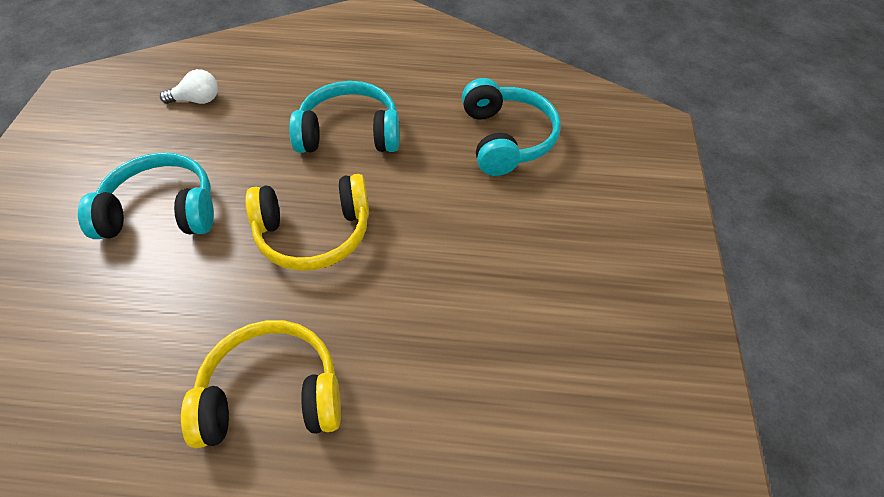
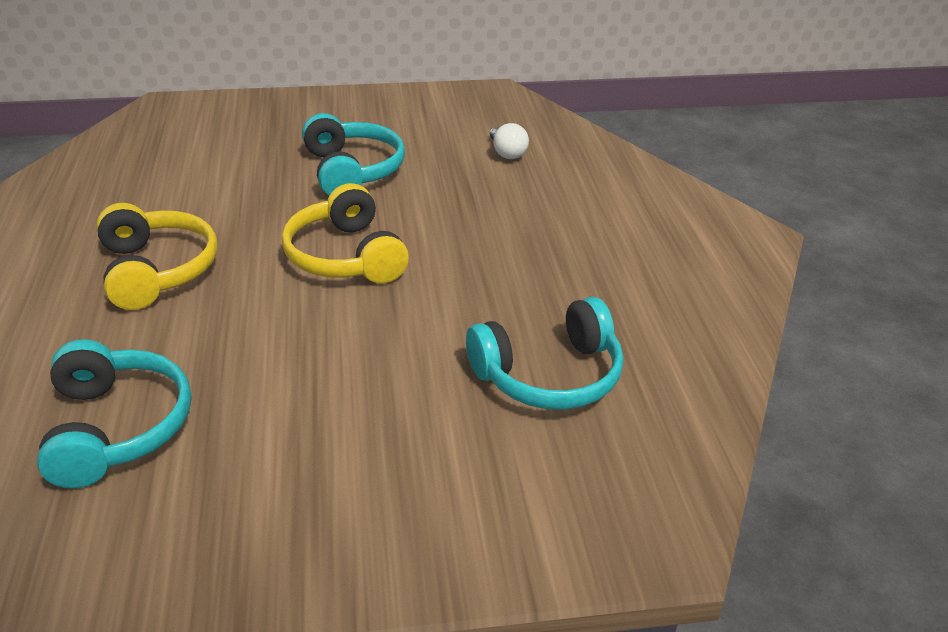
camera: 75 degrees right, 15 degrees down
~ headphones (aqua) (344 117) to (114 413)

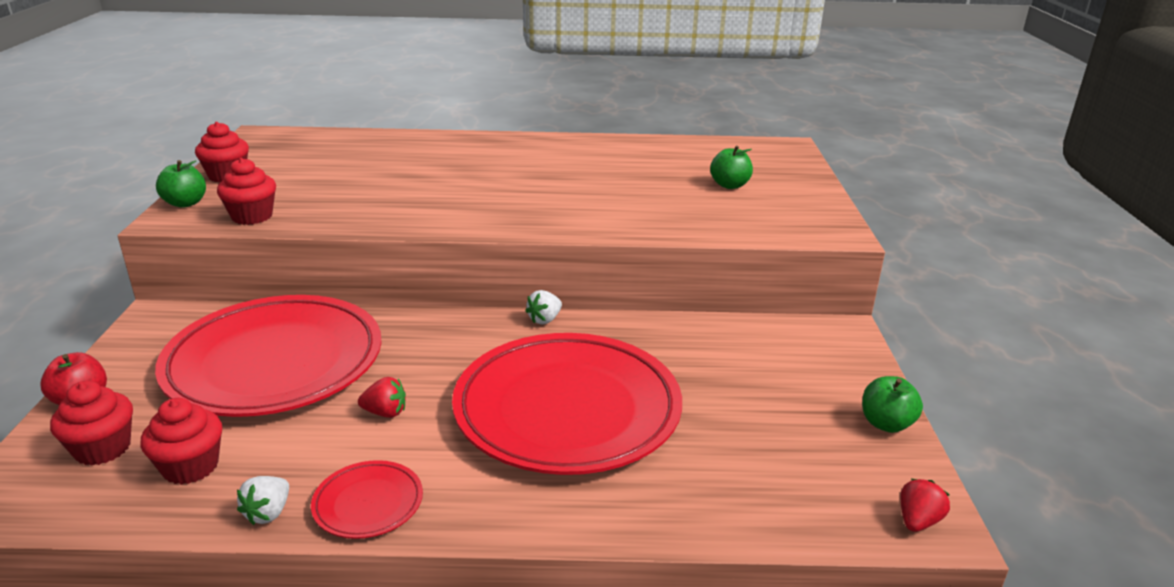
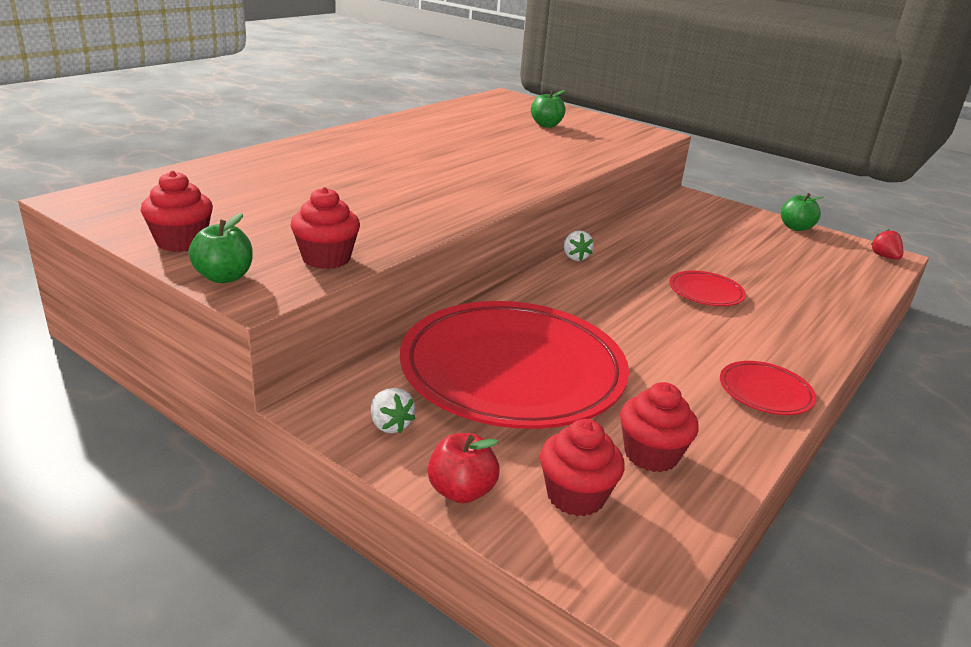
camera: 55 degrees left, 0 degrees up
- toy strawberry (red) (382 397)
~ toy strawberry (snow-white) (263 500) to (393 410)
~ flat dish (red) (567 404) = (707 288) x0.41

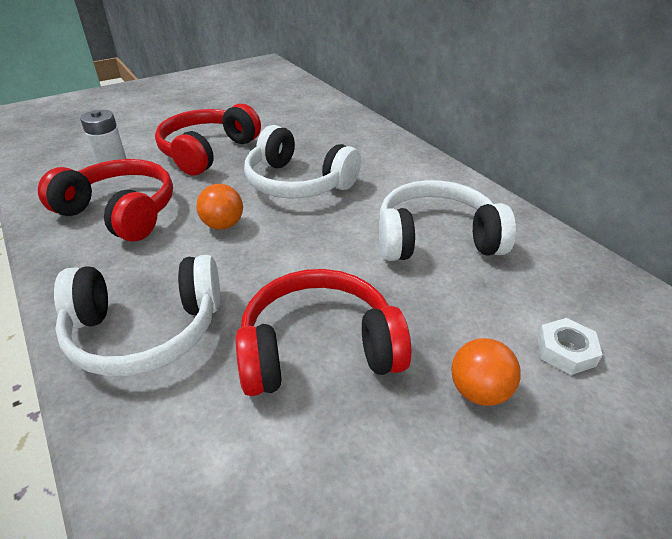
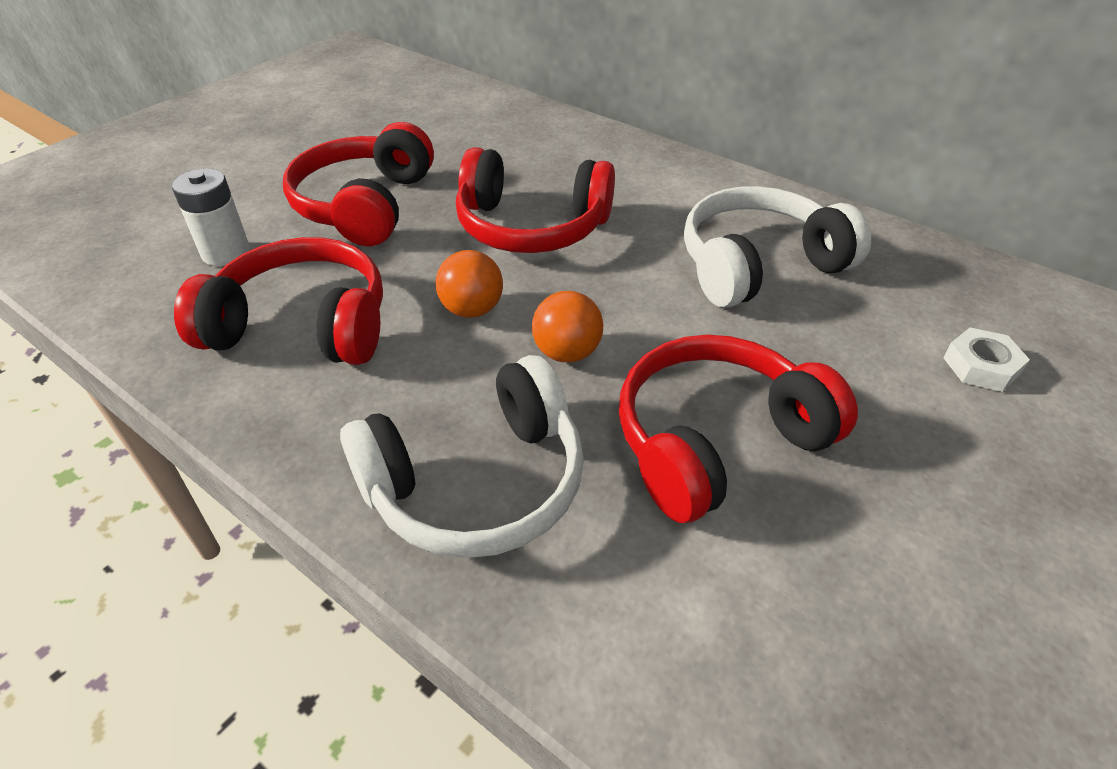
camera: 20 degrees left, 5 degrees up
~ sphere (orange) (486 372) to (568 327)
~ headphones (snow-white) (302 162) to headphones (red) (535 200)

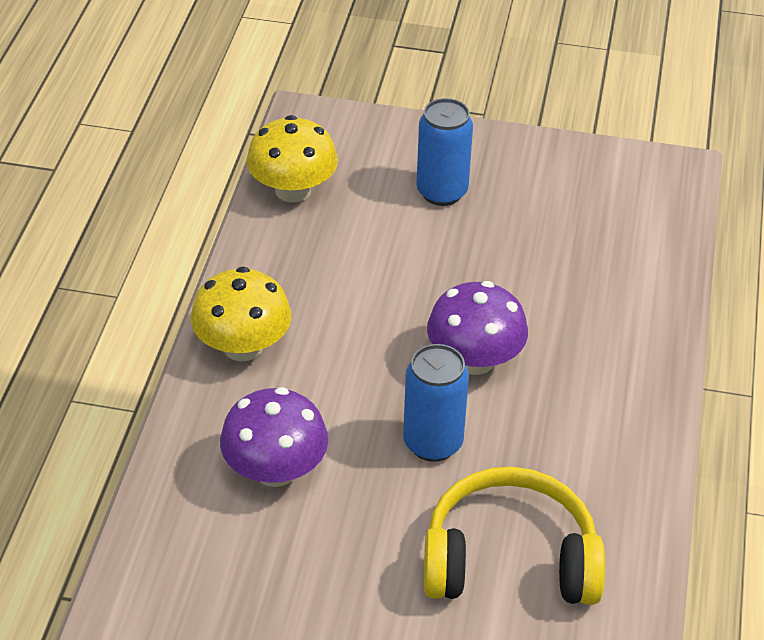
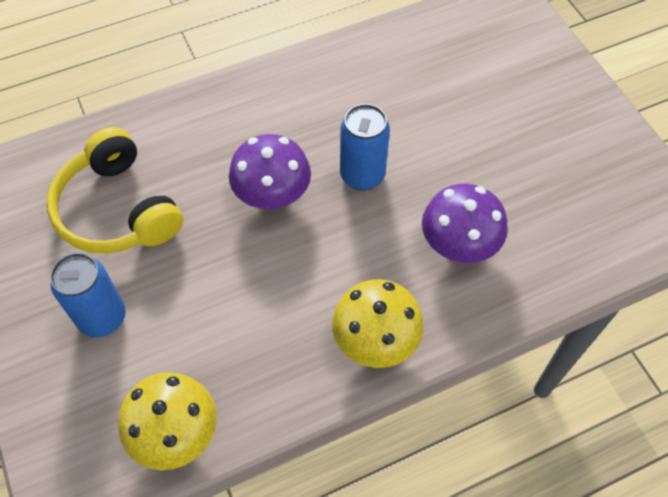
camera: 125 degrees left, 15 degrees up
~ headphones (golden) (514 536) to (115 190)

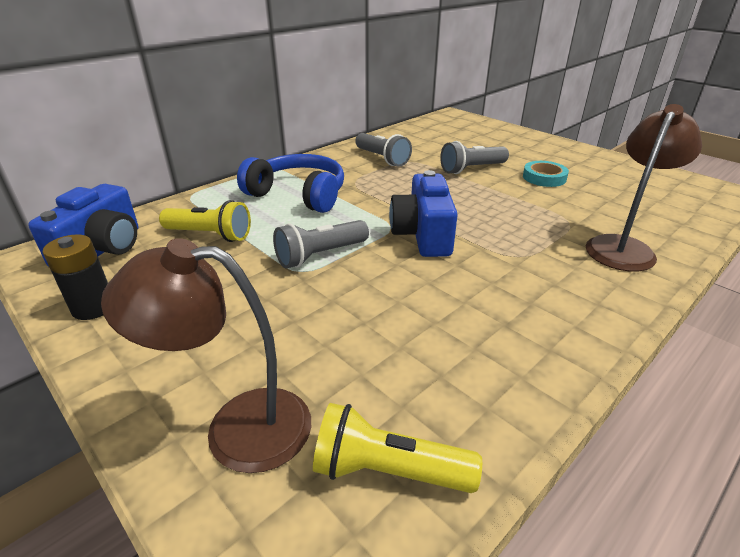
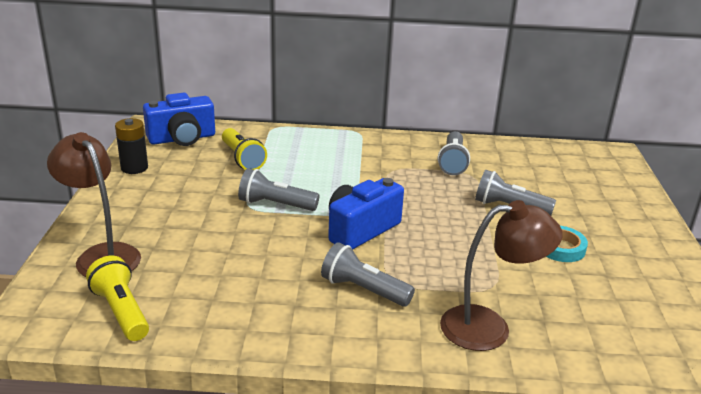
camera: 45 degrees right, 5 degrees down
- headphones (royal blue) (290 183)
+ pocket torch (ash-grey) (368 274)

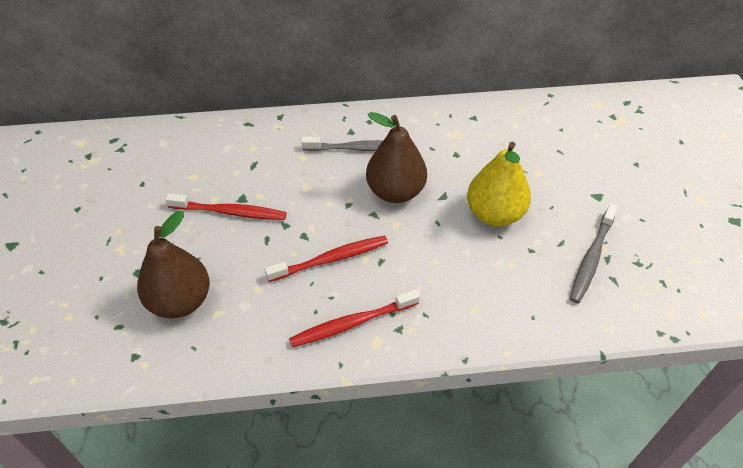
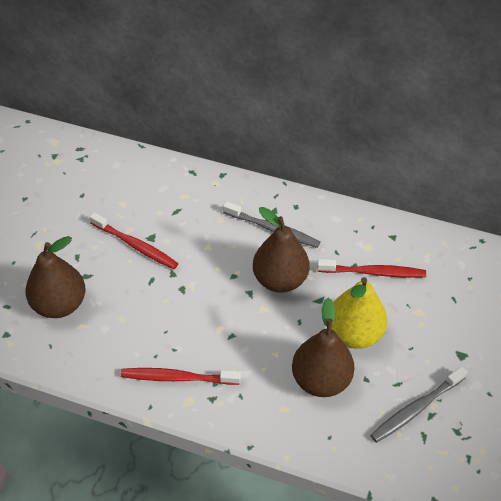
camera: 25 degrees right, 0 degrees up
+ pear fruit (russet) (323 347)
~ tooth brush (red) (326 259) to (371 268)

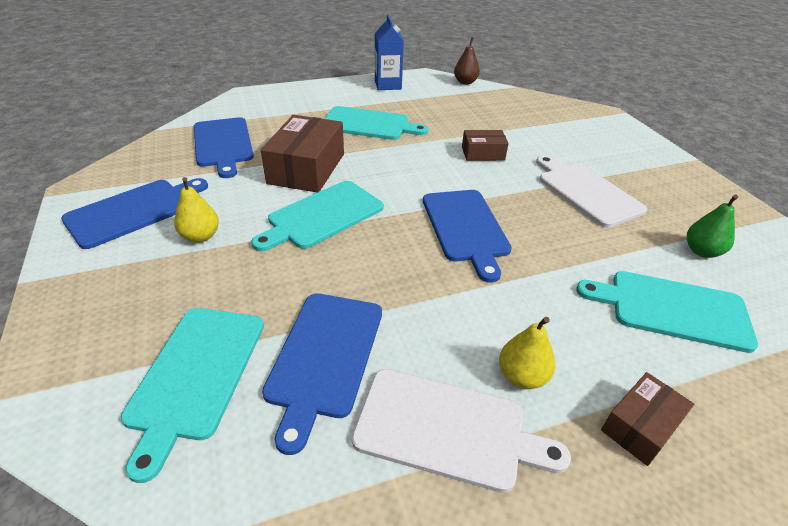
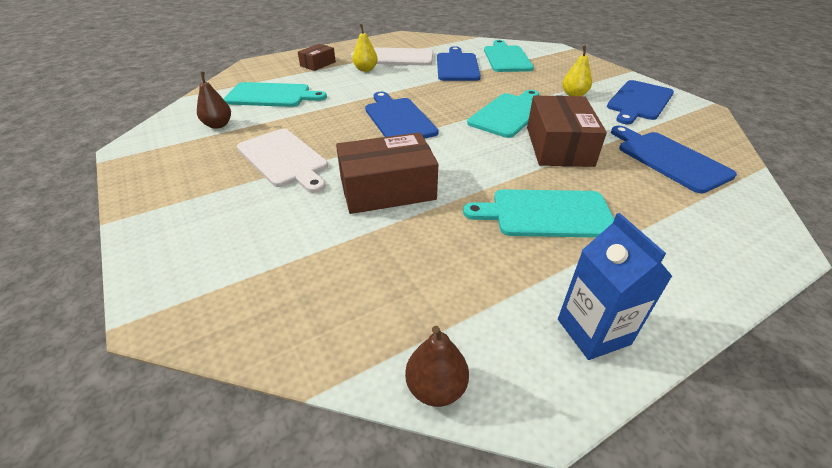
camera: 170 degrees right, 0 degrees up
~ pear fruit (leaf-green) (712 226) to pear fruit (russet) (214 100)
~ package (russet) (485 145) = (387 173) x1.83

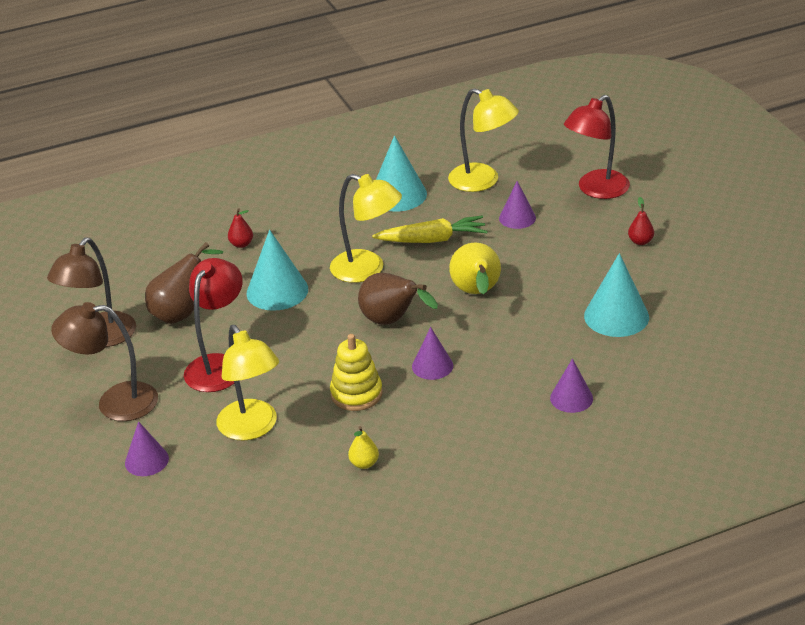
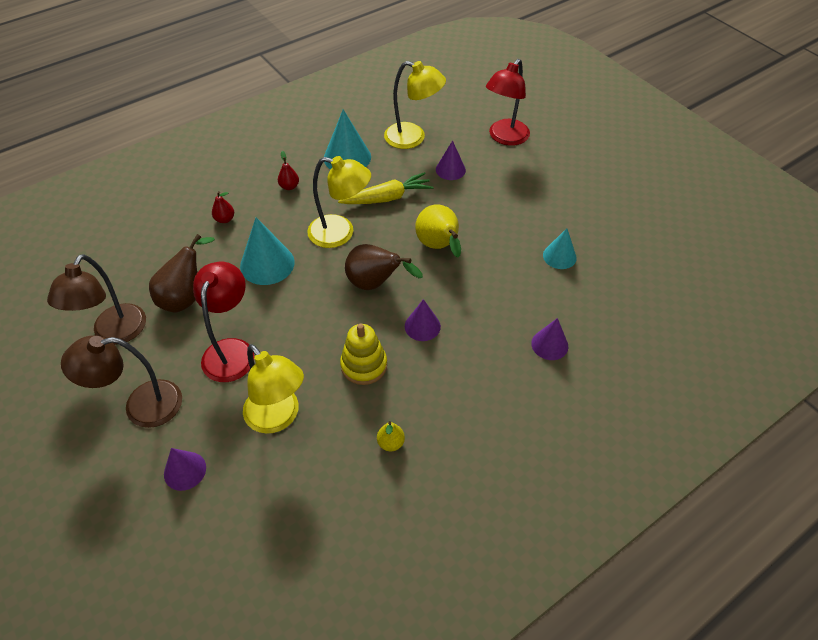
camera: 15 degrees left, 15 degrees up
~ pear fruit (red) (641 221) to (288 170)
~ cone (aqua) (616 295) = (560 248) x0.62

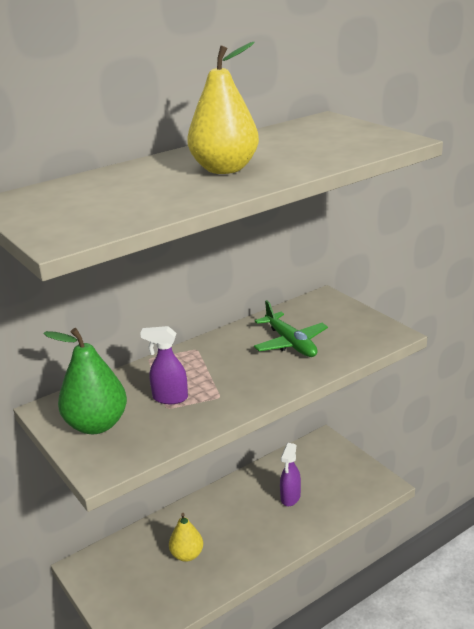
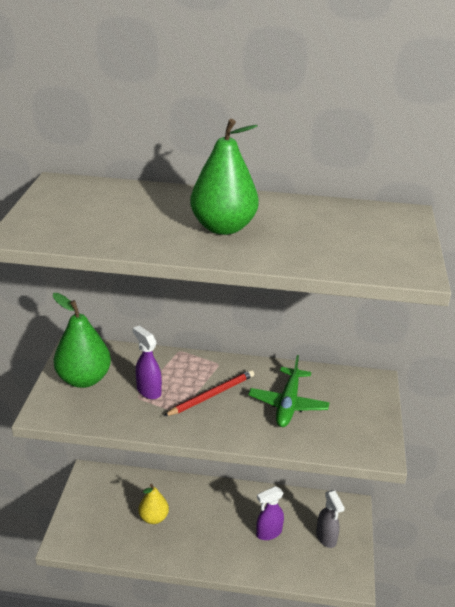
camera: 40 degrees right, 5 degrees up
+ lead pencil (red) (209 393)
+ sprayer (ash-grey) (330 519)
~ pear fruit (golden) (223 108) to pear fruit (leaf-green) (224 177)

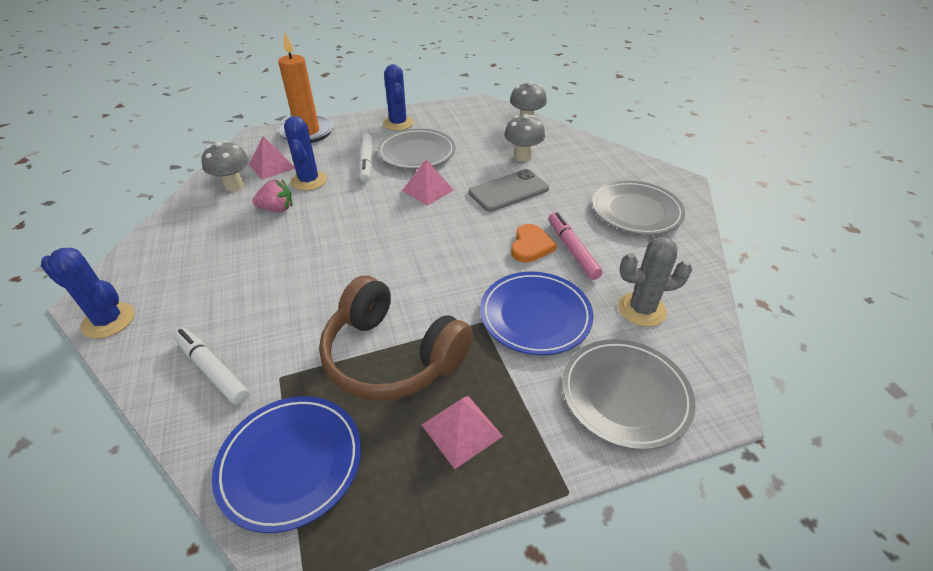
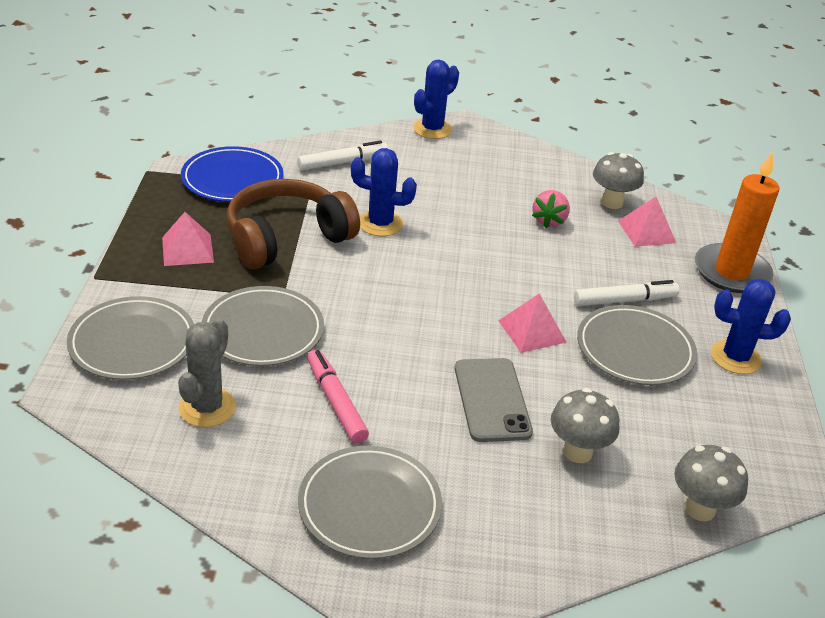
camera: 110 degrees right, 5 degrees down
- heart (orange) (534 243)
~ saguaro cactus (royal blue) (305 153) to (384 192)
~ flat dish (royal blue) (536 313) to flat dish (ash-grey) (263 326)
~ marker (snow-white) (366 158) = (627 293) 150 degrees clockwise
~ marker (pink) (575 246) = (338 397) 120 degrees counterclockwise

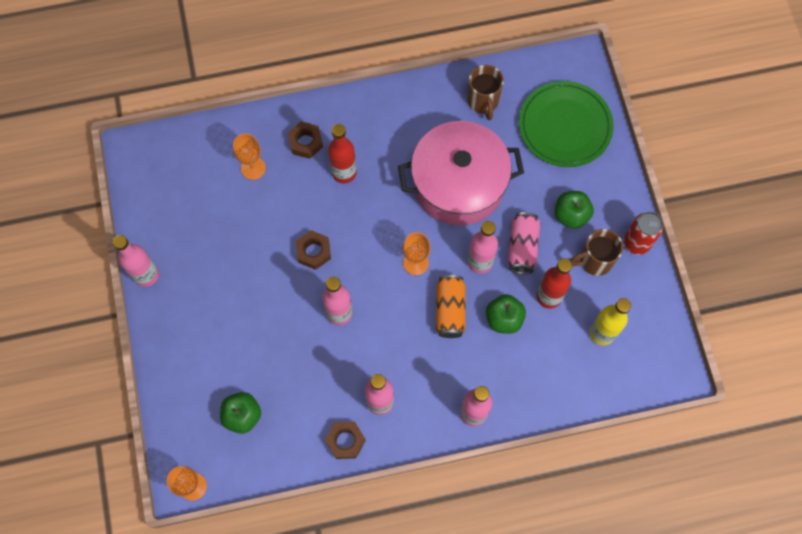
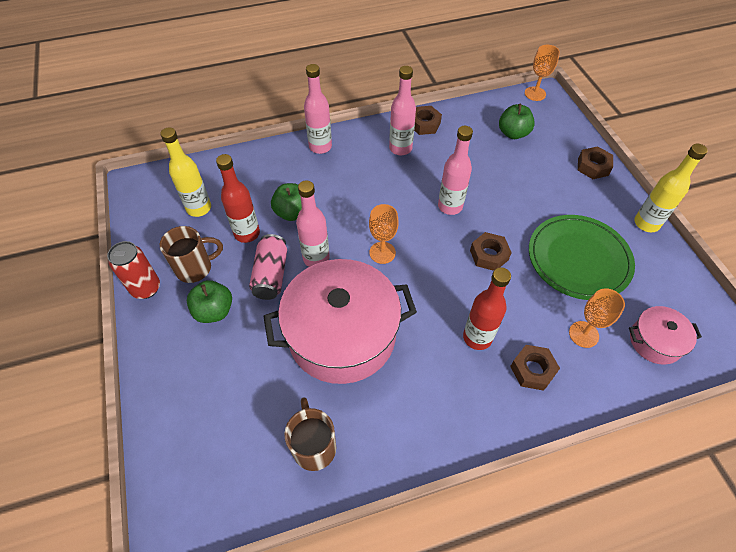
camera: 175 degrees right, 15 degrees down
- tin (orange) (451 306)
+ hex nut (russet) (595 162)
+ cooking pot (pink) (665 335)
~ flat dish (leaf-green) (566 124) to (582 257)
~ bottle (pink) (136 261) to bottle (golden) (671 188)

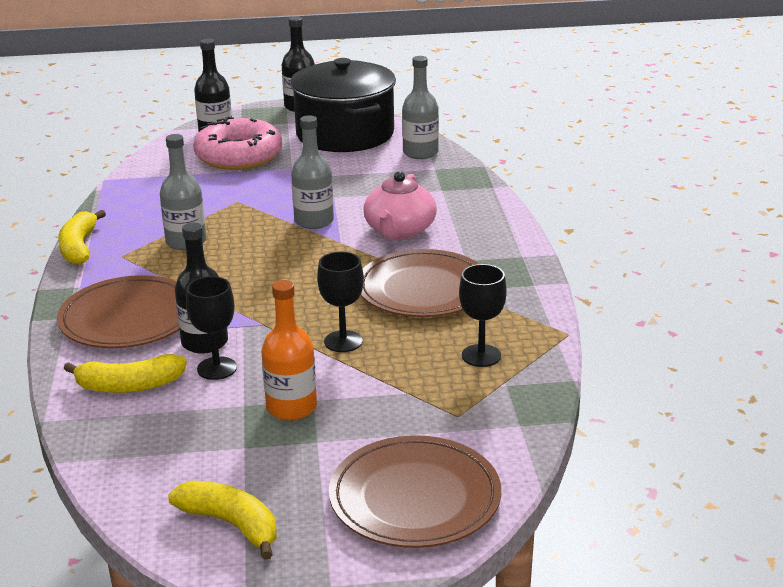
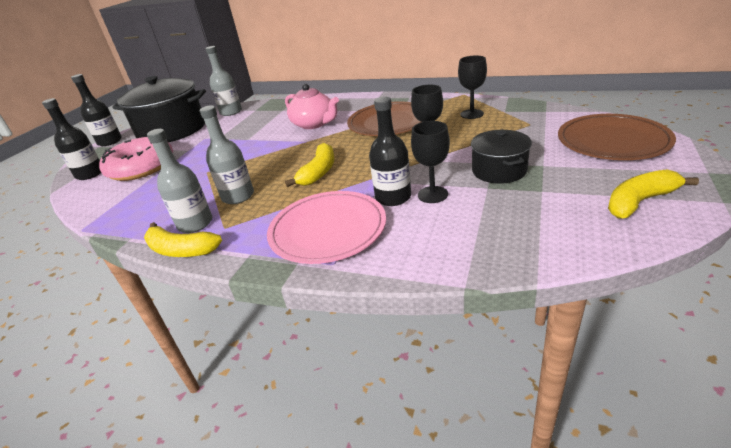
camera: 60 degrees left, 5 degrees up
~ banana (golden) (125 373) to (309 165)
~ bottle (ash-grey) (312 172) to (179 181)
~ bottle (orange) (289 350) to cooking pot (black) (501 157)
~ flat dish (russet) (118 311) to flat dish (pink) (326 227)

